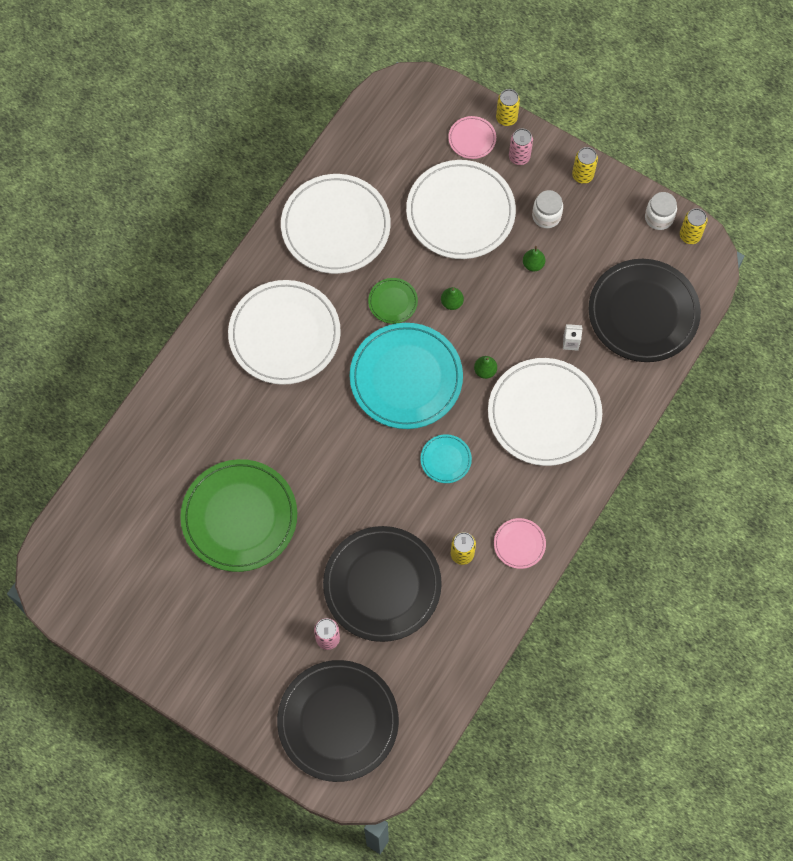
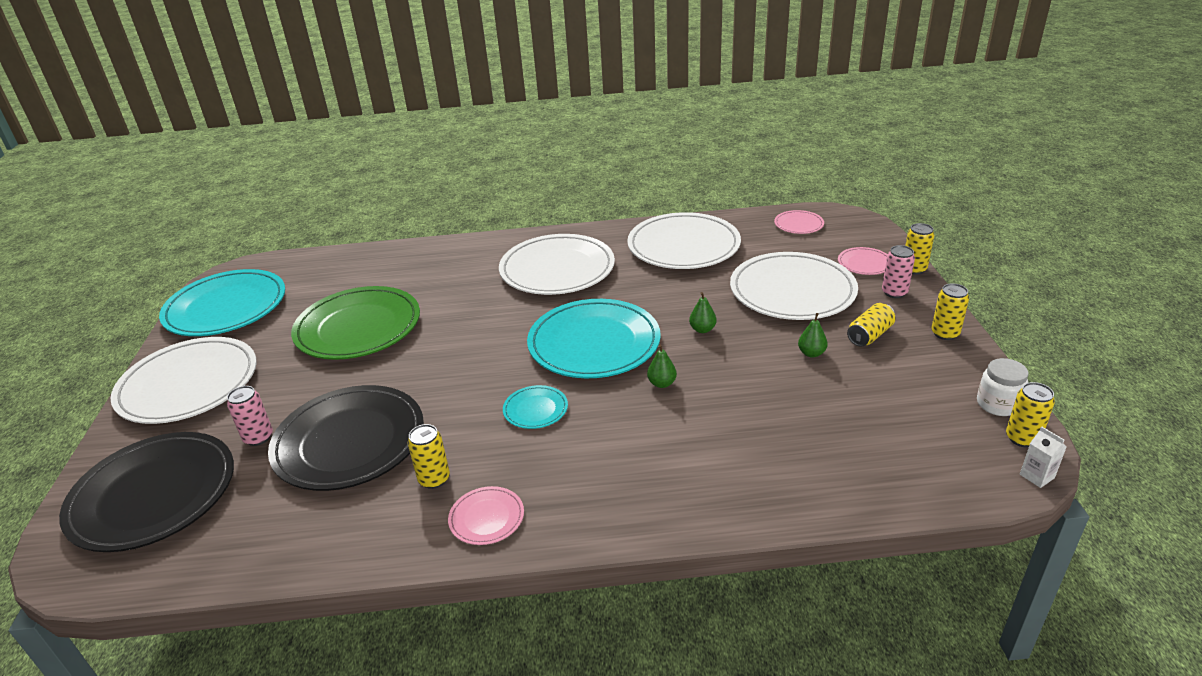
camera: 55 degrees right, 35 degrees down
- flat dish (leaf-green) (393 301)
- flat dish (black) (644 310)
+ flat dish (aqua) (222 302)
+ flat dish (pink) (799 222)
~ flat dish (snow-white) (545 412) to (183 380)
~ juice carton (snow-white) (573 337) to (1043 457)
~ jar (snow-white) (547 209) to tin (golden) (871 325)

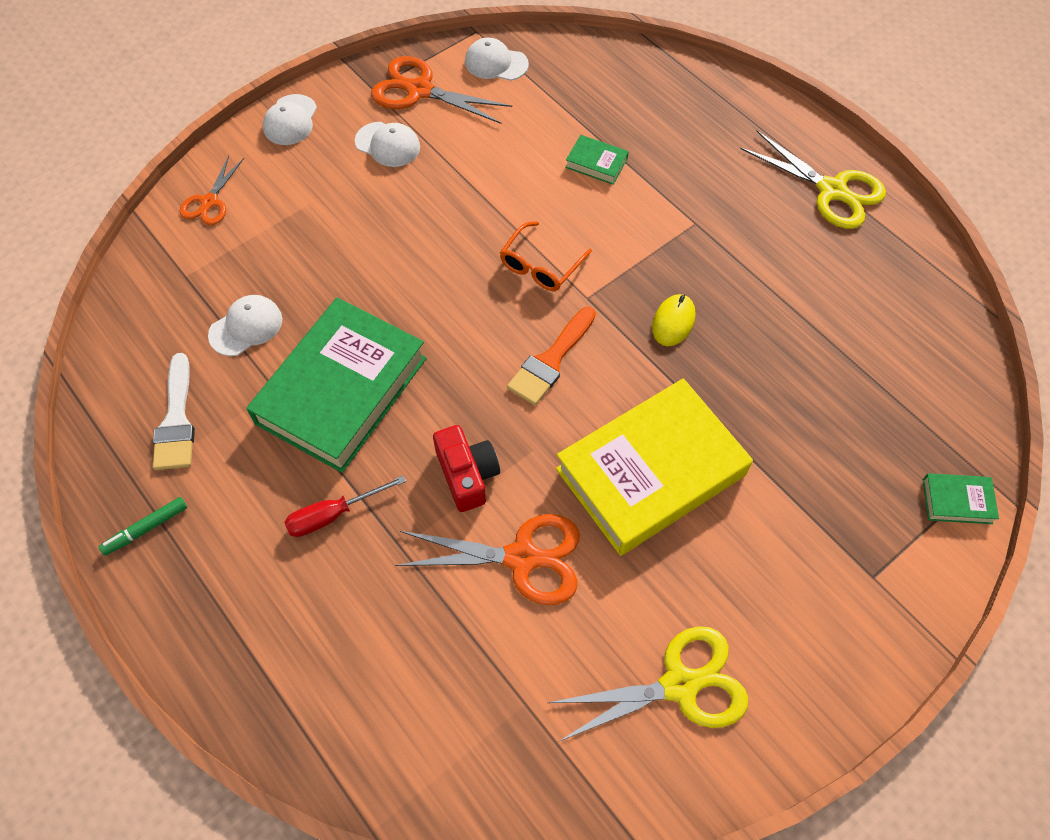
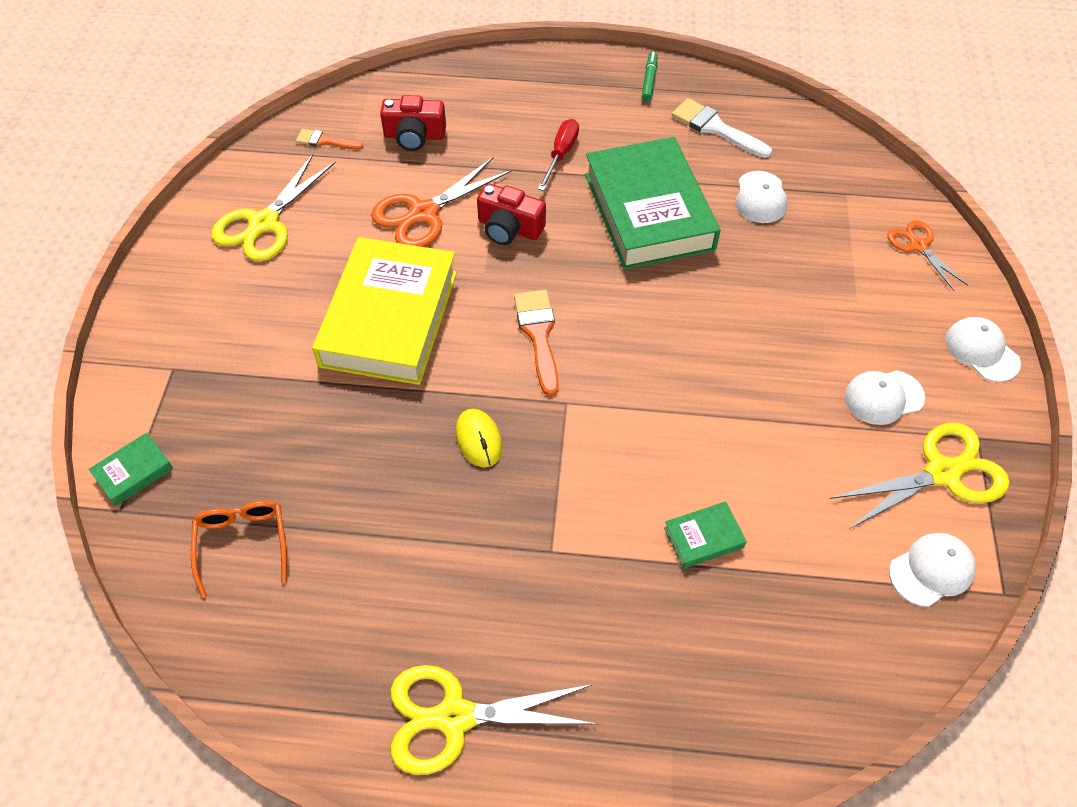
camera: 135 degrees right, 5 degrees down
+ brush (orange) (329 139)
+ photo camera (red) (413 123)
~ eyeglasses (orange) (546 256) to (239 549)
~ pair of scissors (orange) (441 90) to pair of scissors (golden) (919 476)

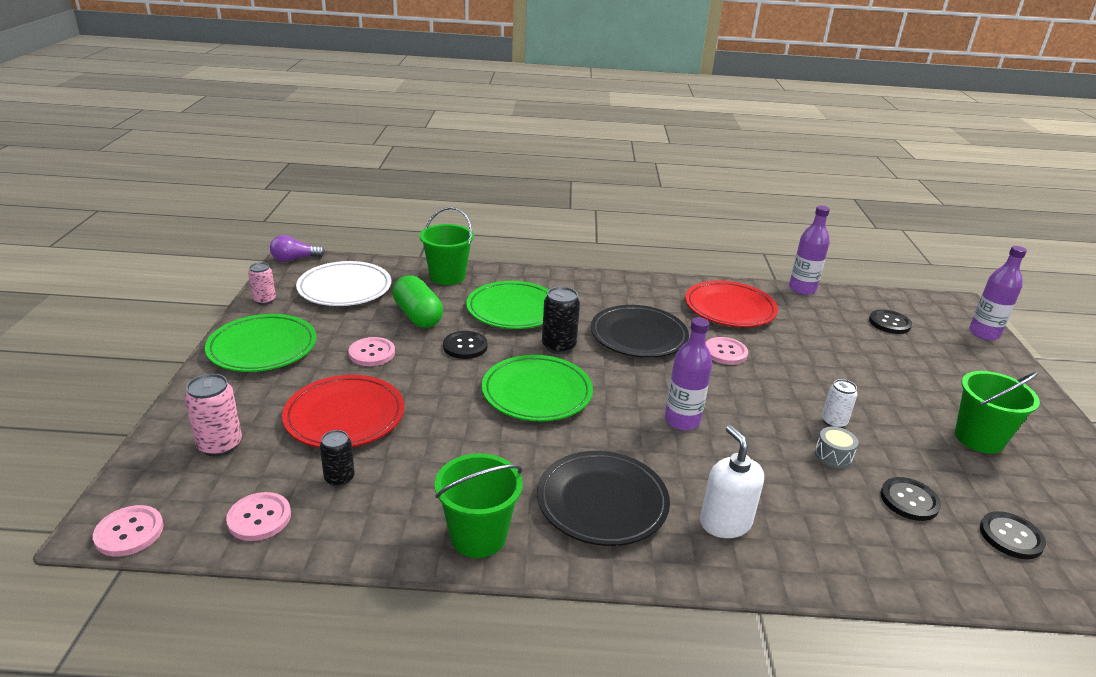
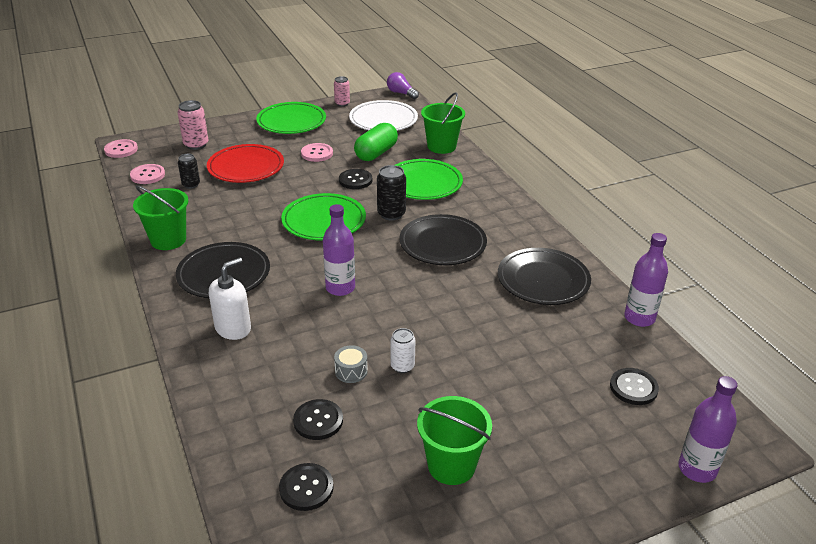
camera: 65 degrees right, 5 degrees up
- shirt button (pink) (726 351)
~ flat dish (red) (731 304) to flat dish (black) (544 276)

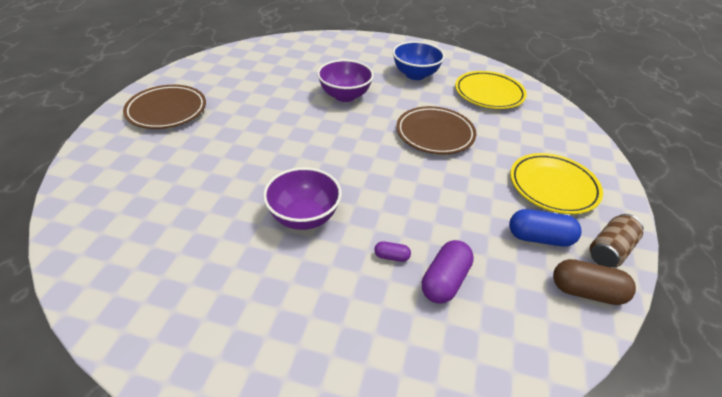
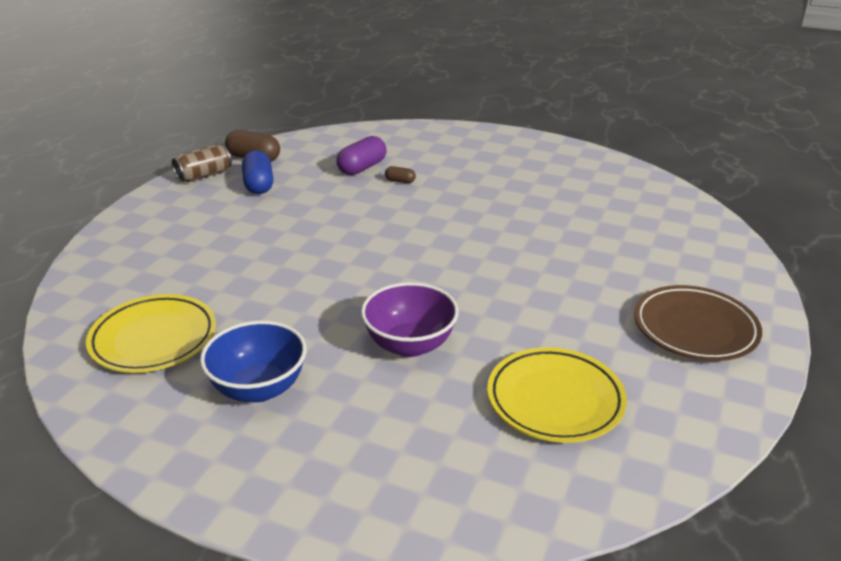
camera: 170 degrees left, 10 degrees down
- bowl (violet) (302 198)
- flat dish (russet) (436 130)
~ flat dish (golden) (556 183) to (557 395)
~ capsule (violet) (392 251) to capsule (russet) (400 174)
~ capsule (royal blue) (545 228) = (257 172) 60 degrees clockwise

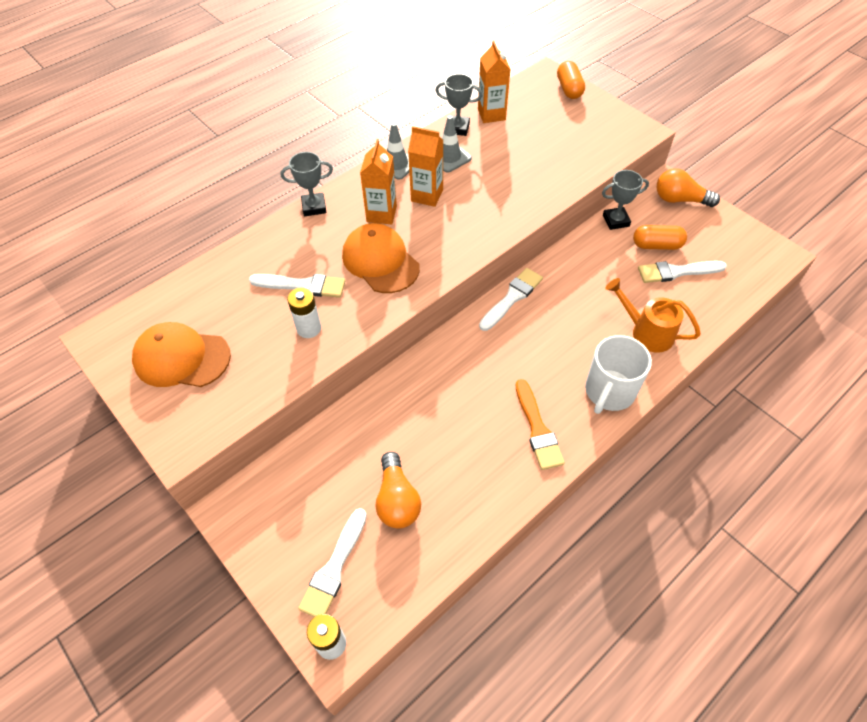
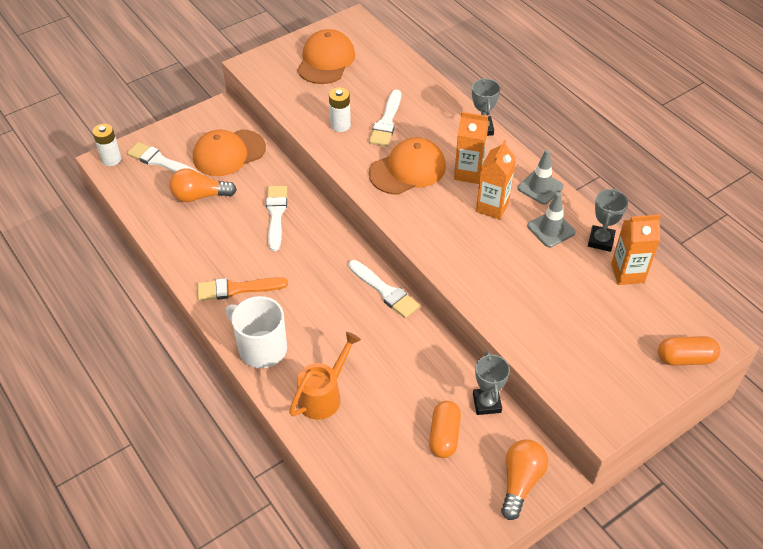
camera: 95 degrees right, 5 degrees down
+ baseball cap (orange) (229 152)
~ brush (snow-white) (682 272) to (276 218)

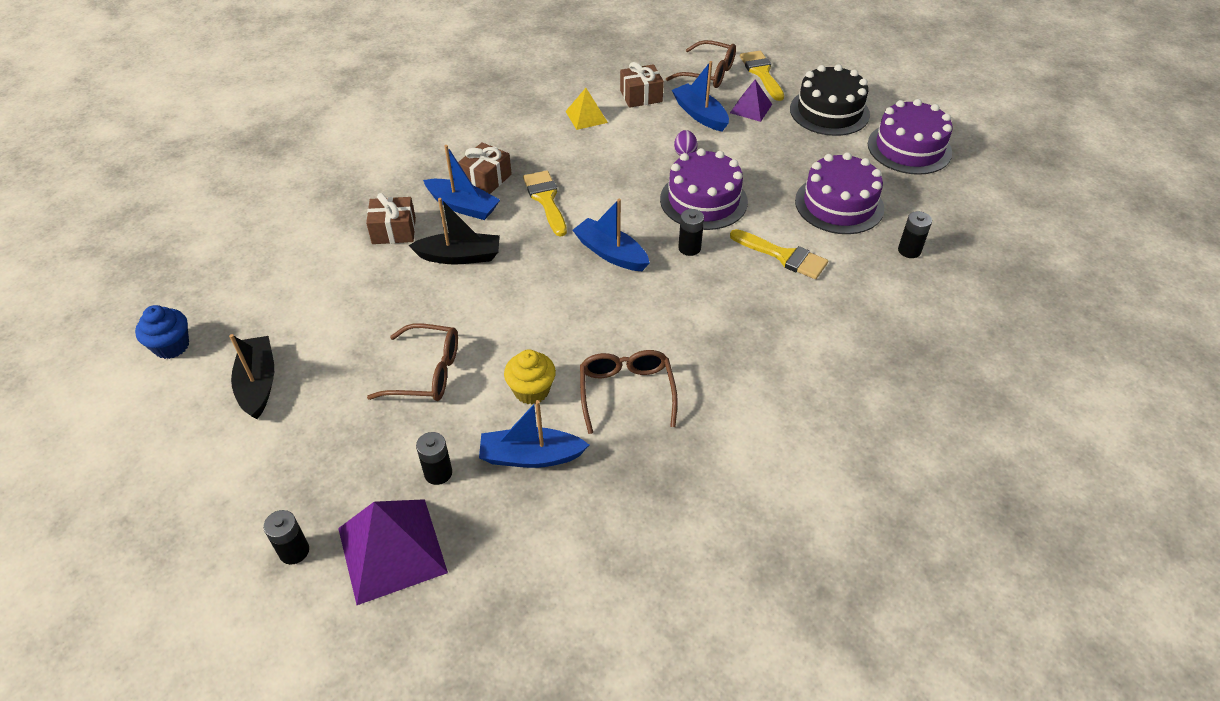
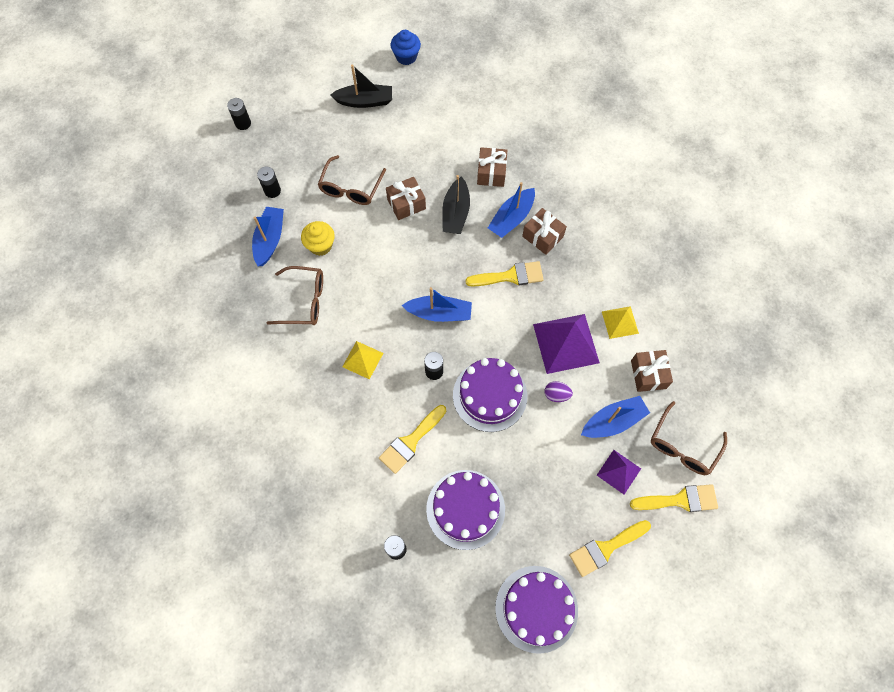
camera: 100 degrees right, 20 degrees up
+ pyramid (golden) (362 360)
+ wrapped gift (russet) (406 198)
~ pyramid (violet) (393 552) to (566 344)
~ cake (black) (830 100) to brush (golden) (610 548)
~ sailboat (royal blue) (611 235) = (437 304) 45 degrees clockwise

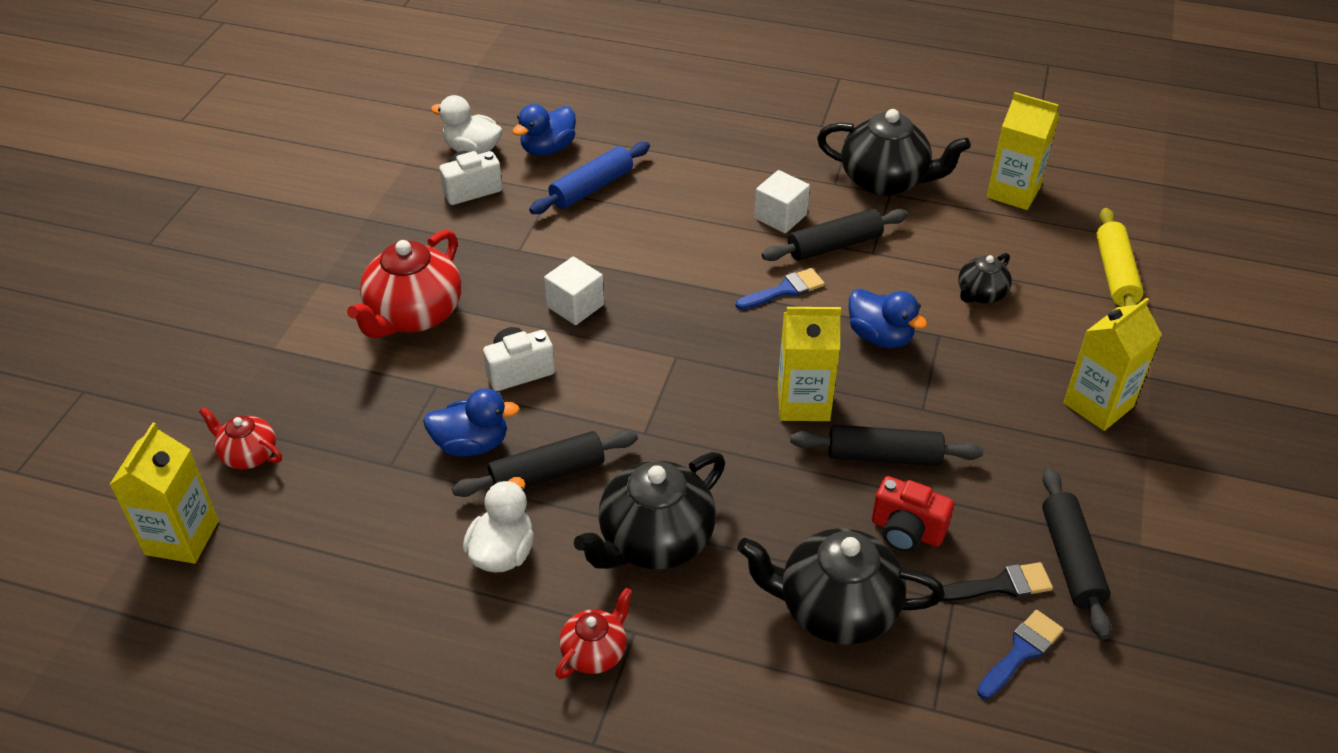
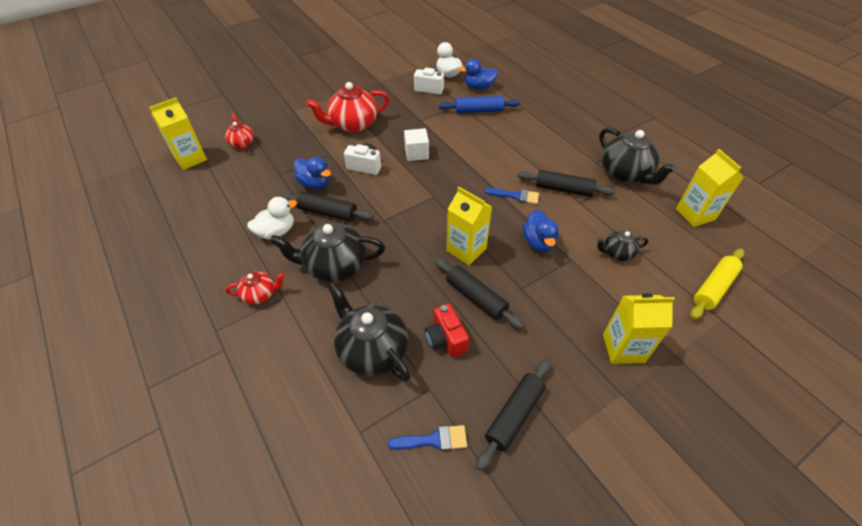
camera: 40 degrees right, 5 degrees up
- cube (snow-white) (782 201)
- brush (black) (997 581)

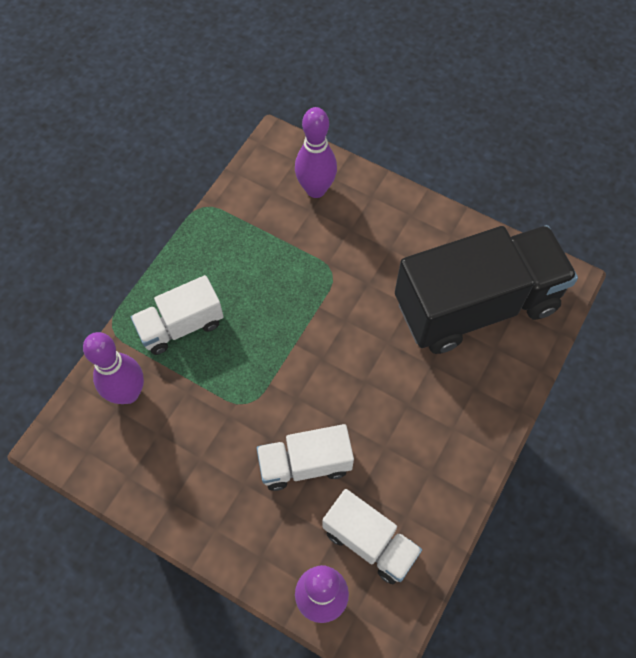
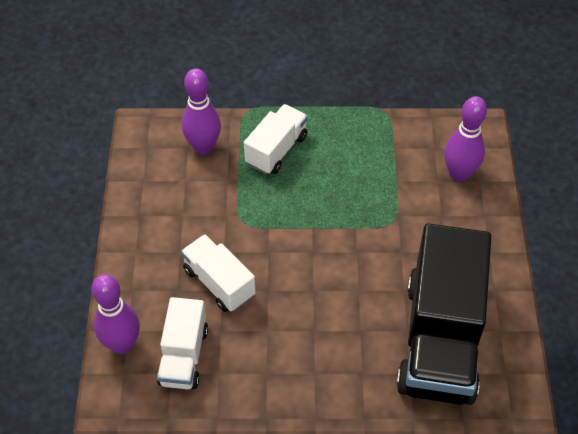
camera: 60 degrees right, 10 degrees down
~ truck (snow-white) (177 315) = (276 139) 90 degrees clockwise
~ truck (black) (486 289) = (443 314) 60 degrees clockwise

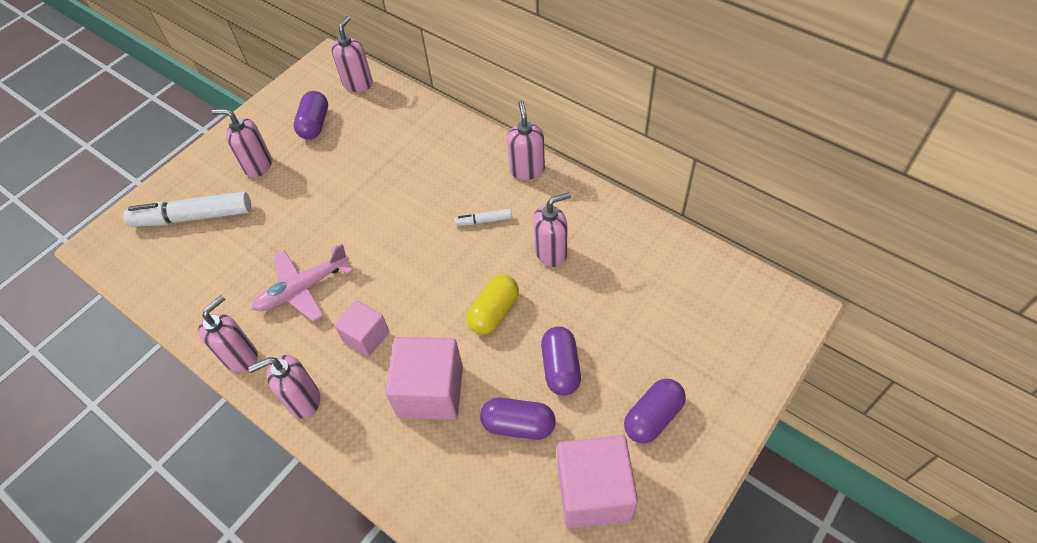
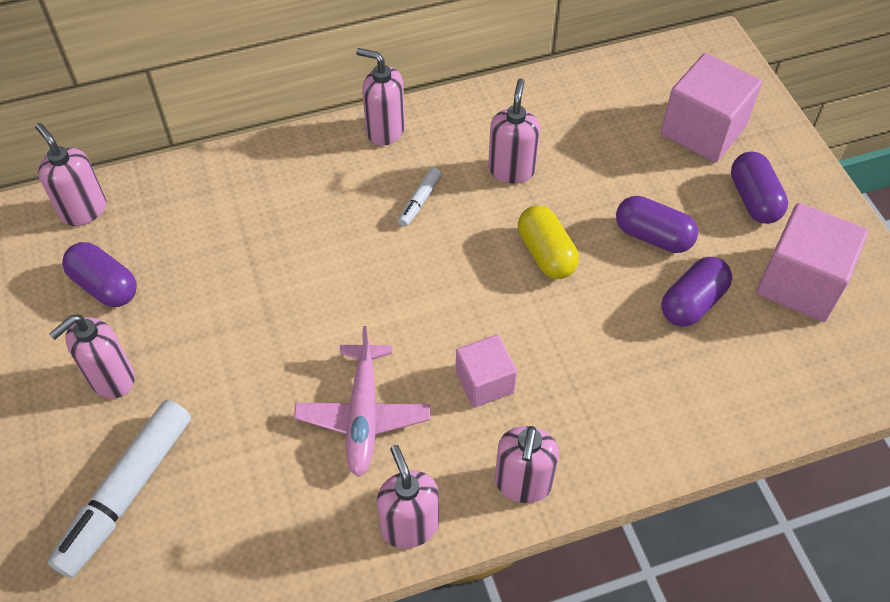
camera: 60 degrees left, 0 degrees up
~ cube (pink) (424 378) to (711 108)

